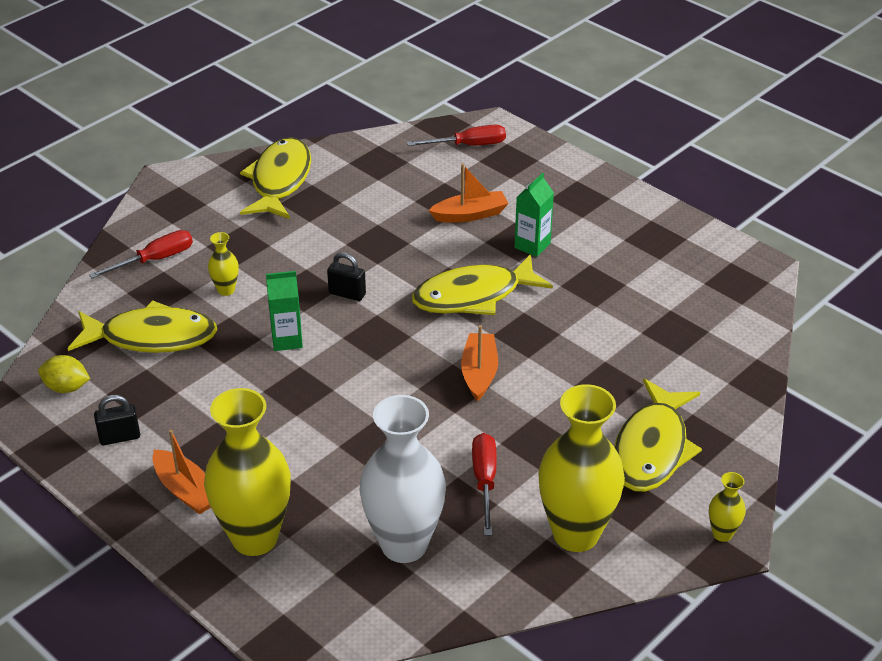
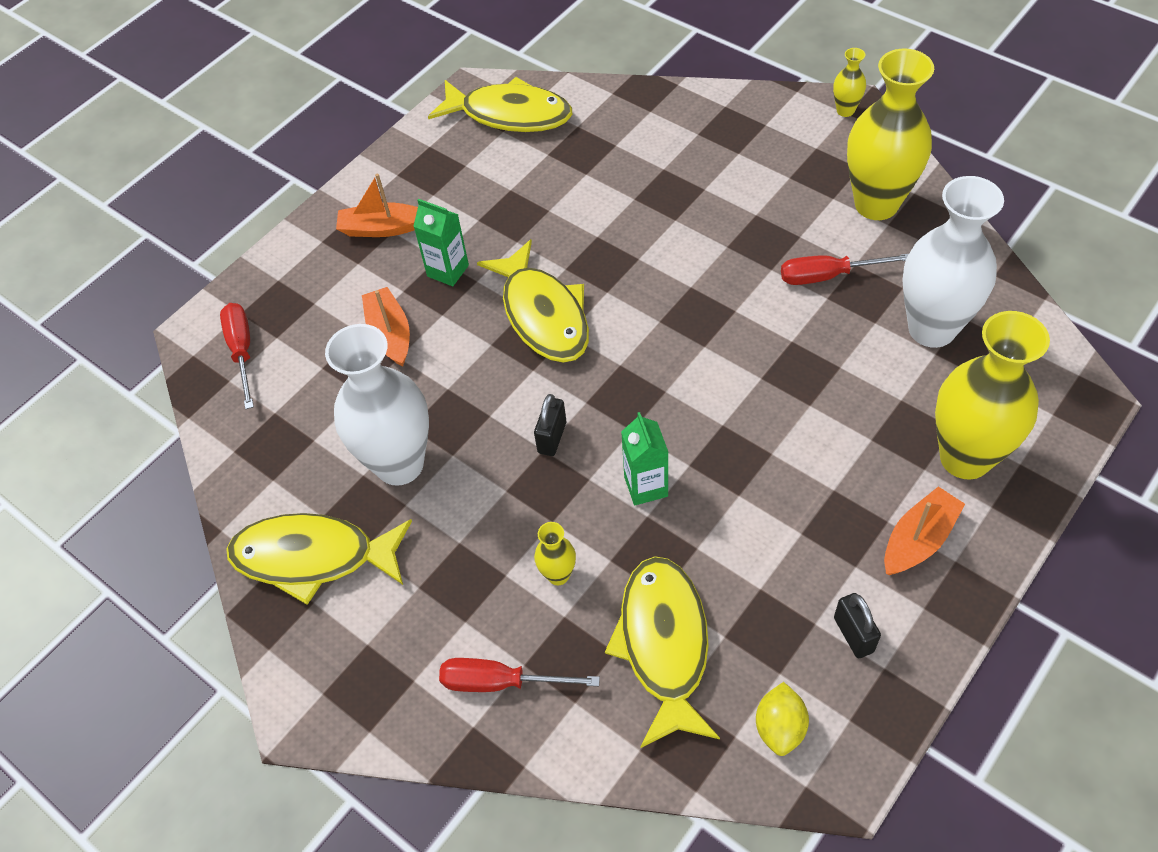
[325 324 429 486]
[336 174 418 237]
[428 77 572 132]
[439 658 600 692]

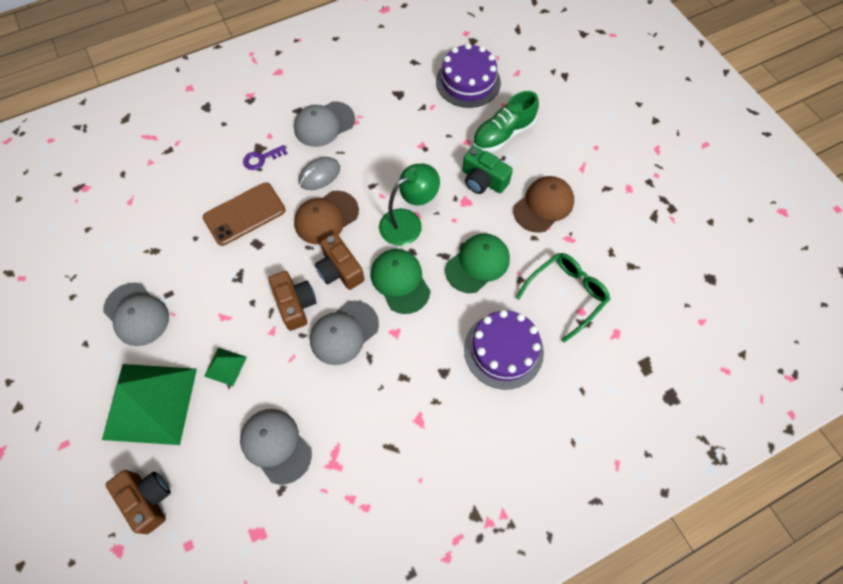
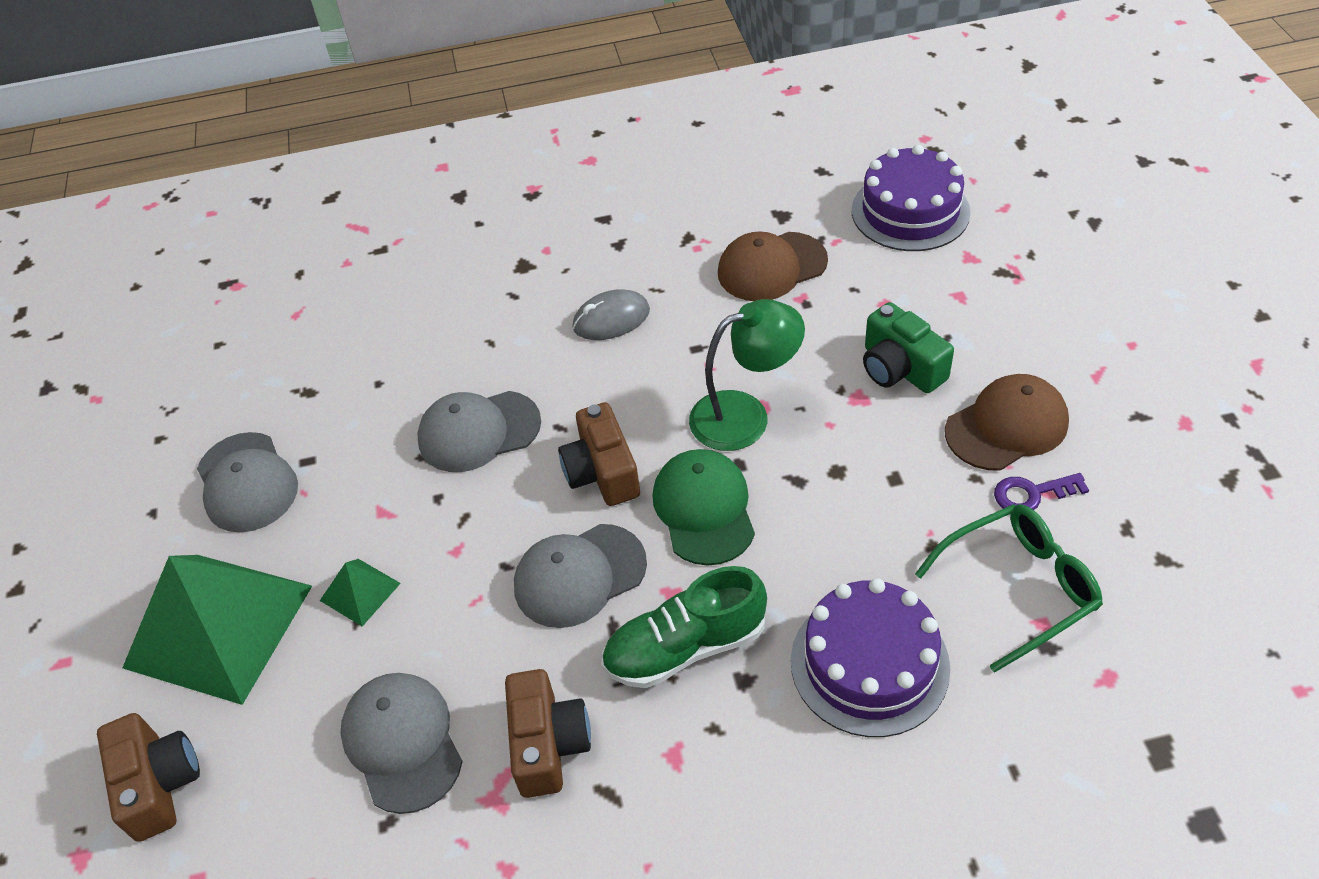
[203 183 286 246] (first image)
[445 233 510 293] (first image)
[994 473 1089 510]
[505 669 591 798]
[417 391 541 472]
[718 232 828 301]
[601 566 767 688]

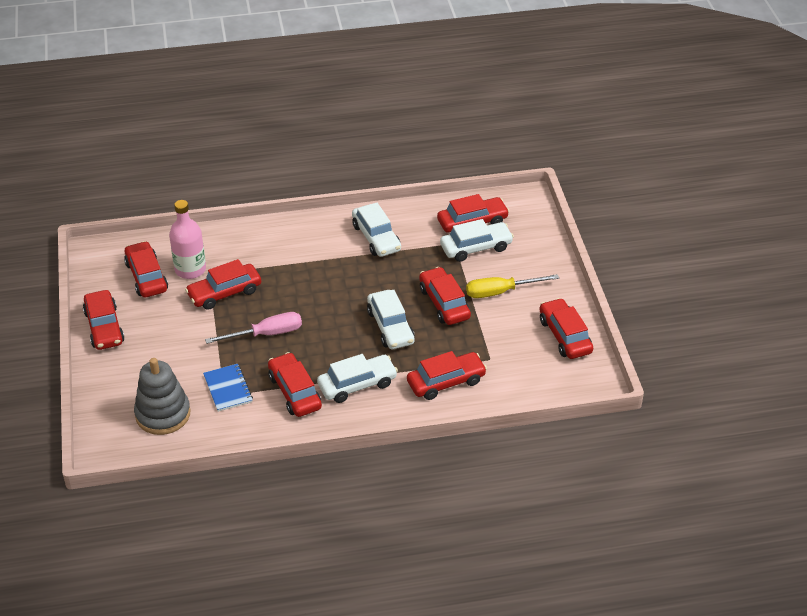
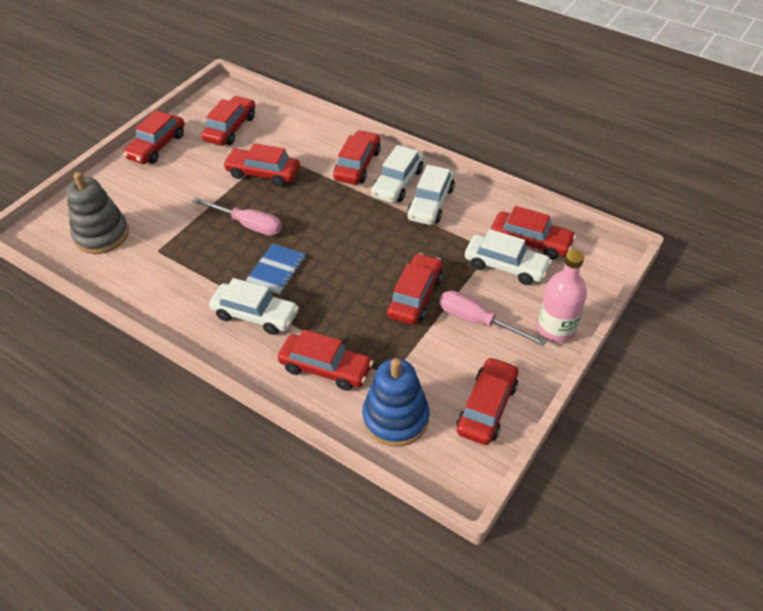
[362 358 430 447]
[537 250 587 343]
[245 244 305 294]
[333 130 381 185]
[371 145 424 203]
[439 290 547 346]

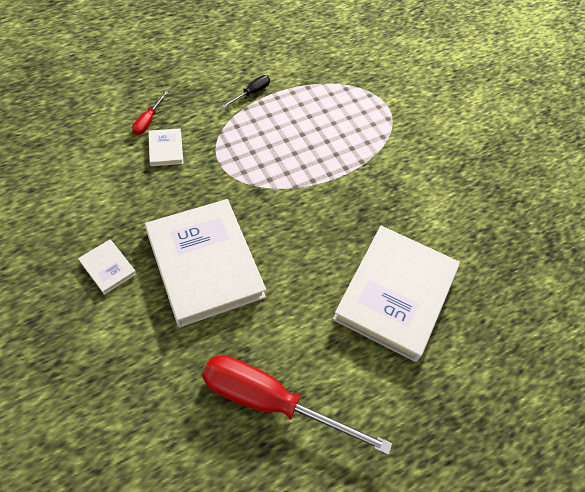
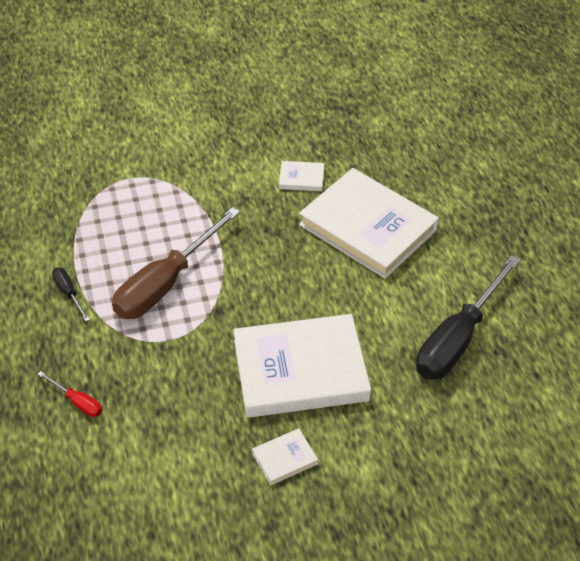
[112 207 240 319]
[279 161 324 191]
[416 255 521 380]

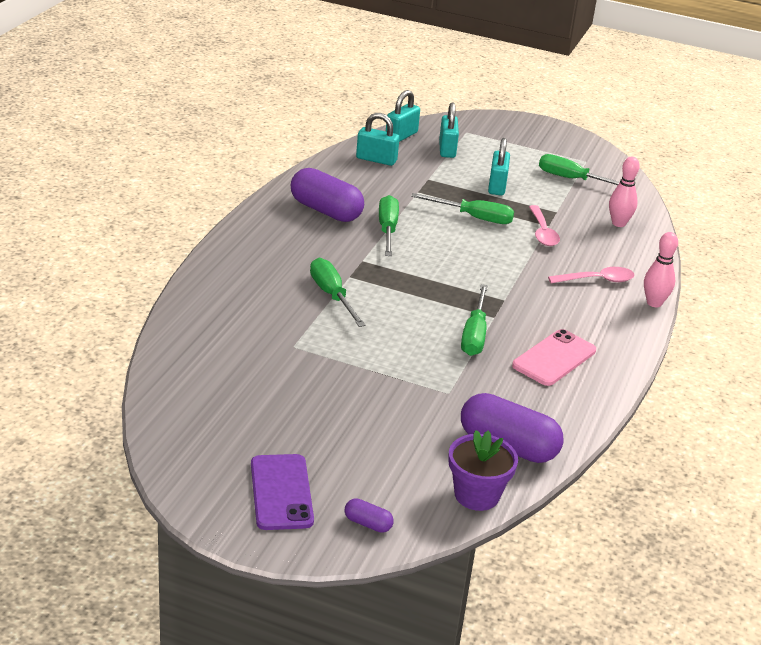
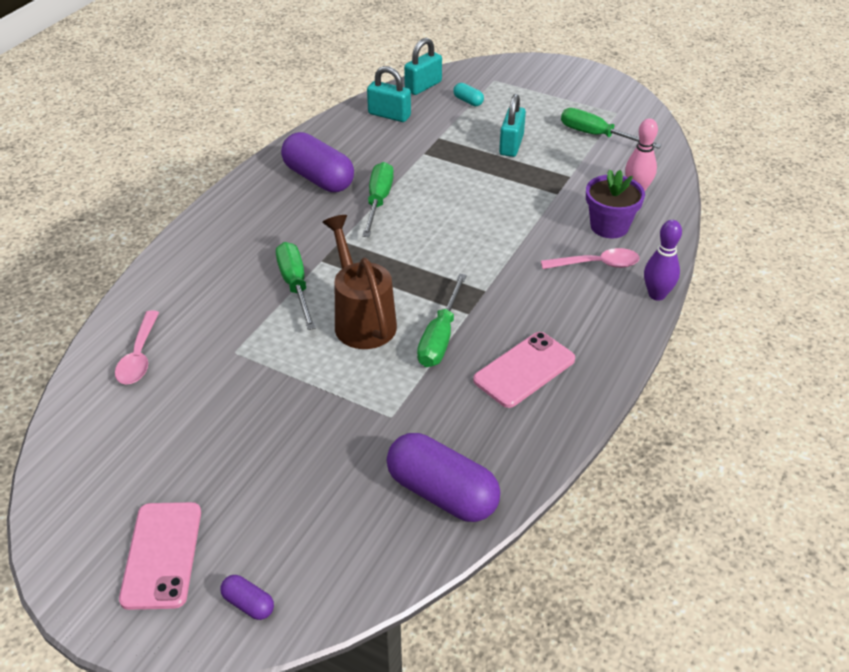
[411 193 514 224] (first image)
[322 215 397 349]
[586 169 645 238]
[115 310 159 385]
[453 83 484 106]
[119 502 201 610]
[644 220 682 301]

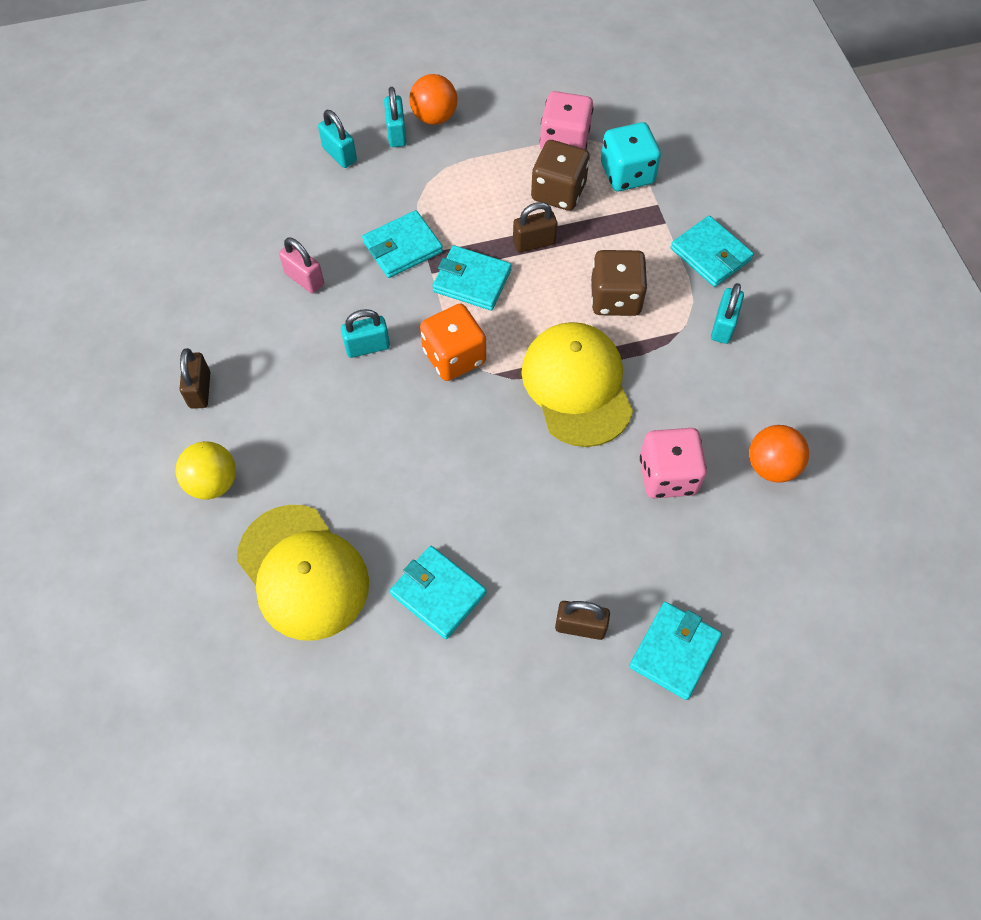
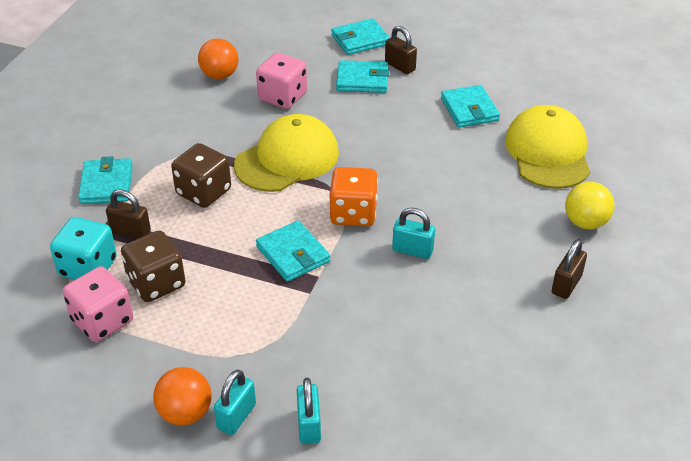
[279 237 324 294] (first image)
[711 283 744 344] (first image)
[336 60 389 93]
[106 189 151 239]
[234 114 339 192]

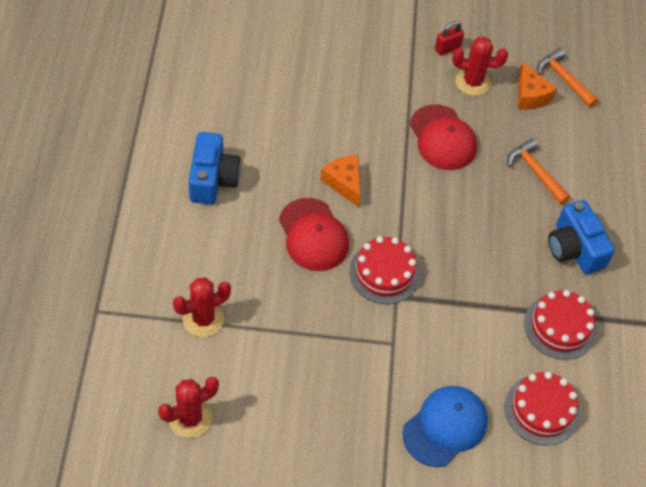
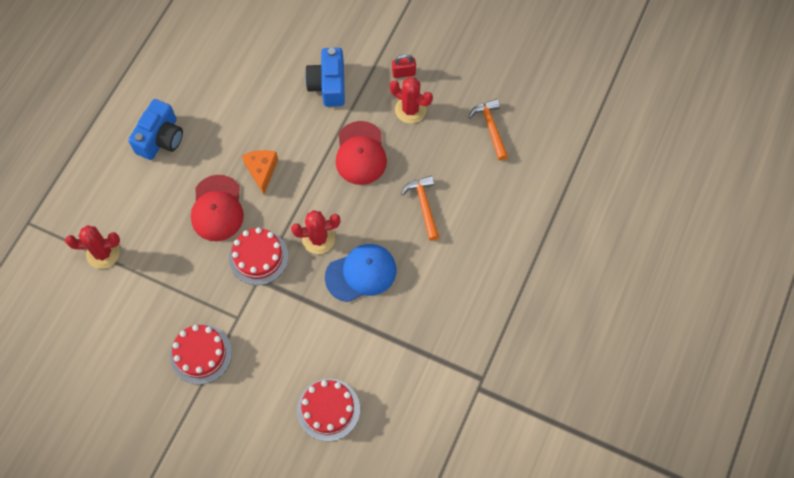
[518 62 557 110] (first image)
[291 210 340 254]
[325 244 396 302]
[170 324 232 385]
[305 48 345 107]

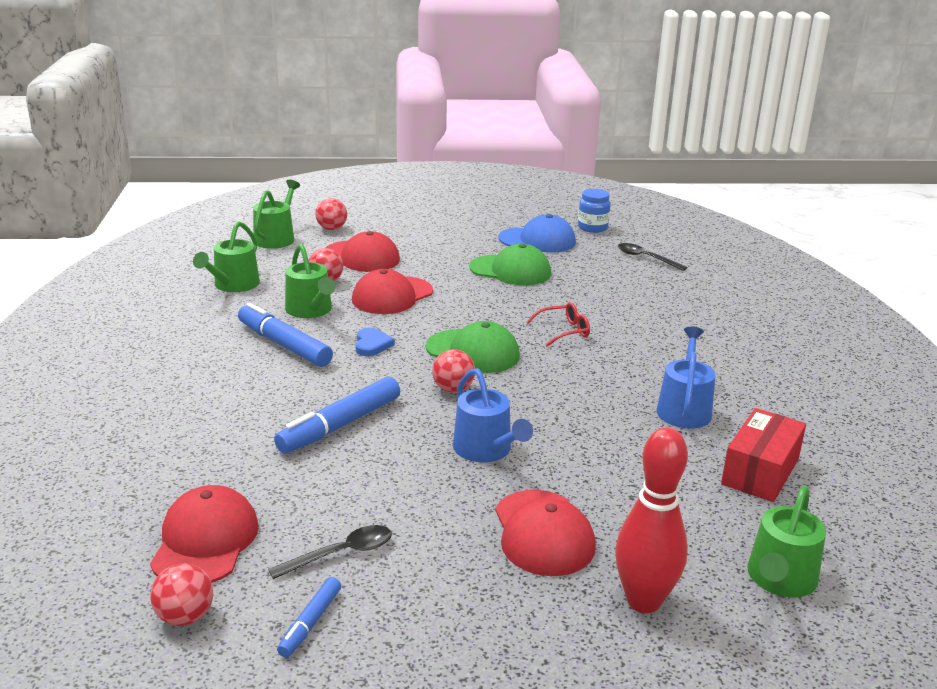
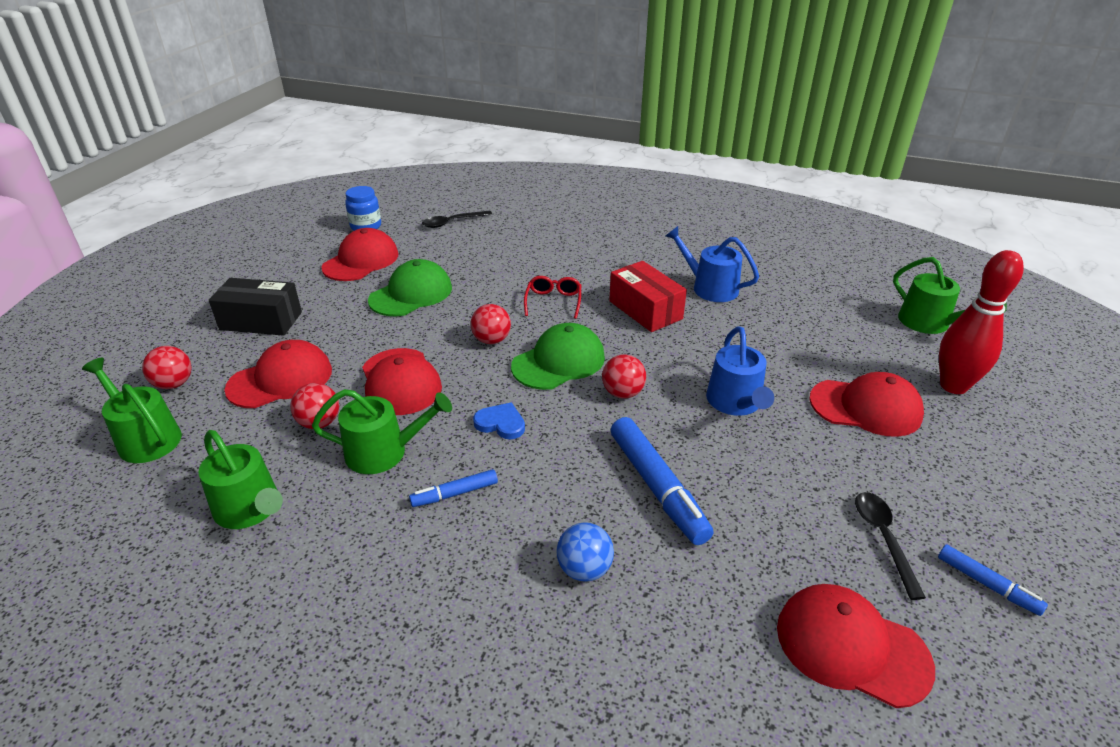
[209 278 302 336]
[556 522 614 582]
[471 304 511 344]
[609 261 687 332]
[321 228 399 281]
[706 326 774 416]
[409 469 498 507]

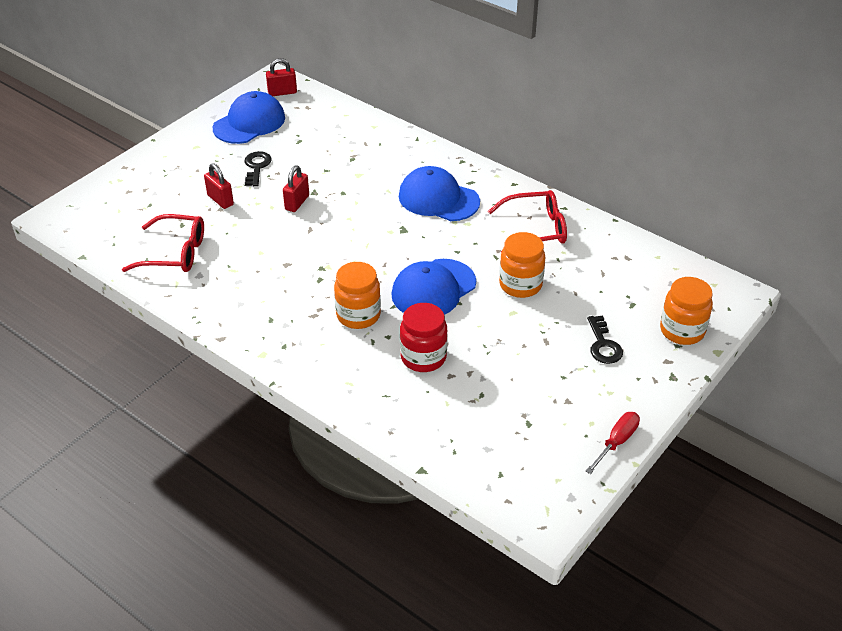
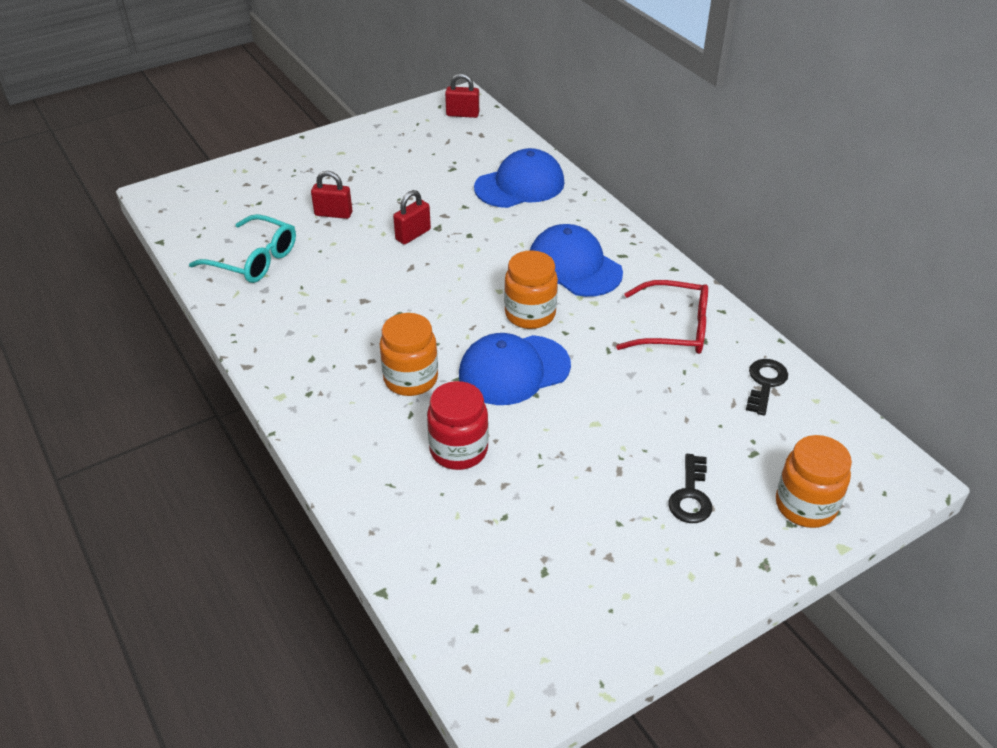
[586 412 640 474] (first image)
[474 148 564 208]
[746 359 788 416]
[504 250 558 329]
[189 214 296 283]
[311 171 352 219]

